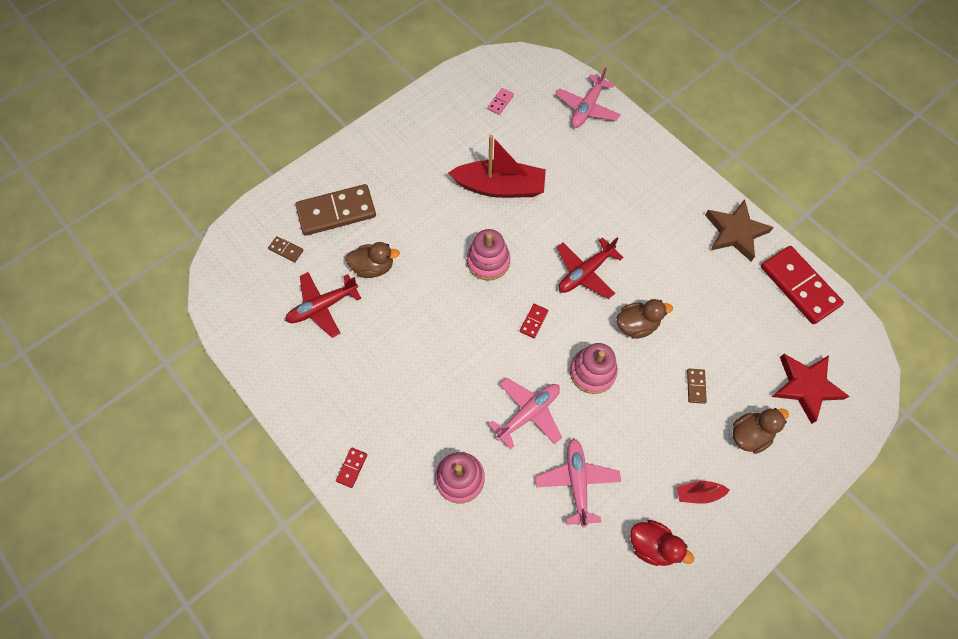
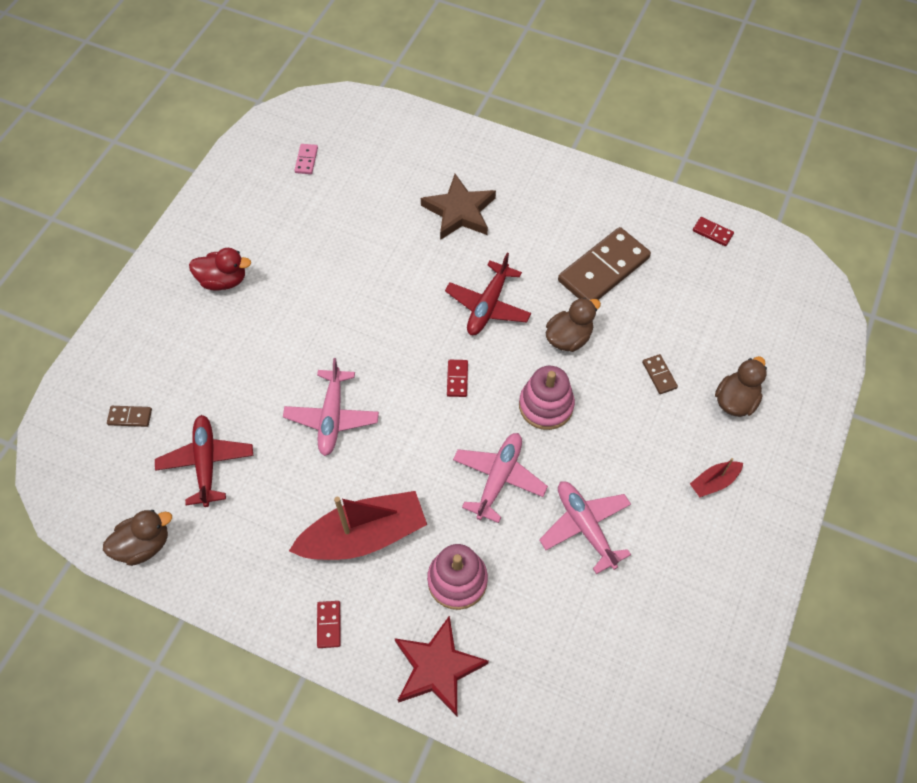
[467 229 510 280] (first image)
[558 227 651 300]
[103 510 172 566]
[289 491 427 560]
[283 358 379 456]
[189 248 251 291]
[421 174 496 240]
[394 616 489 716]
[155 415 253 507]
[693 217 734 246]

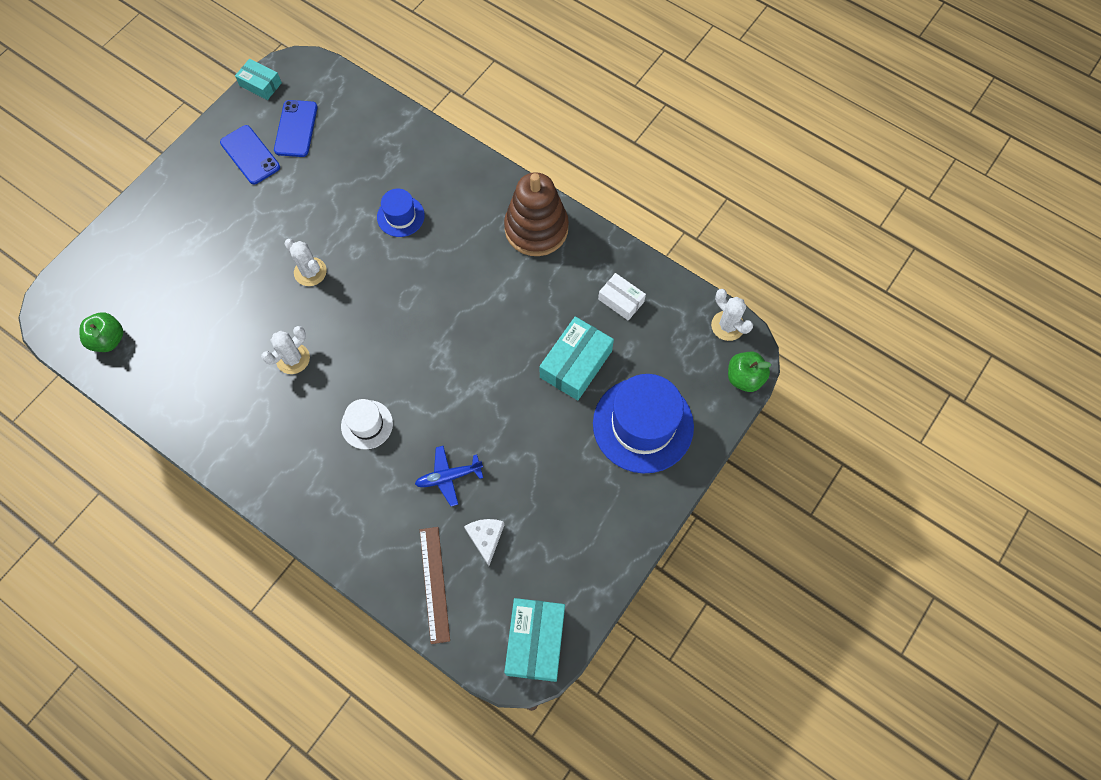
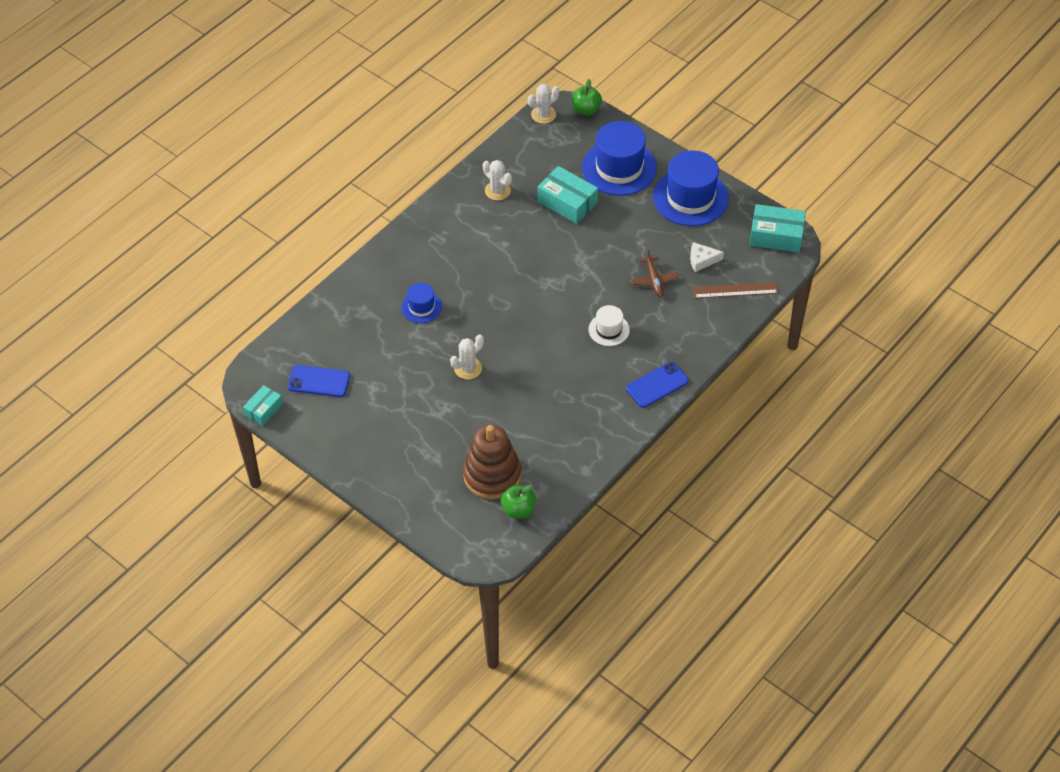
[598 273 646 321] (first image)
[653 150 729 226]
[626 362 689 408]
[483 160 512 200]
[463 425 521 499]
[631 250 679 297]

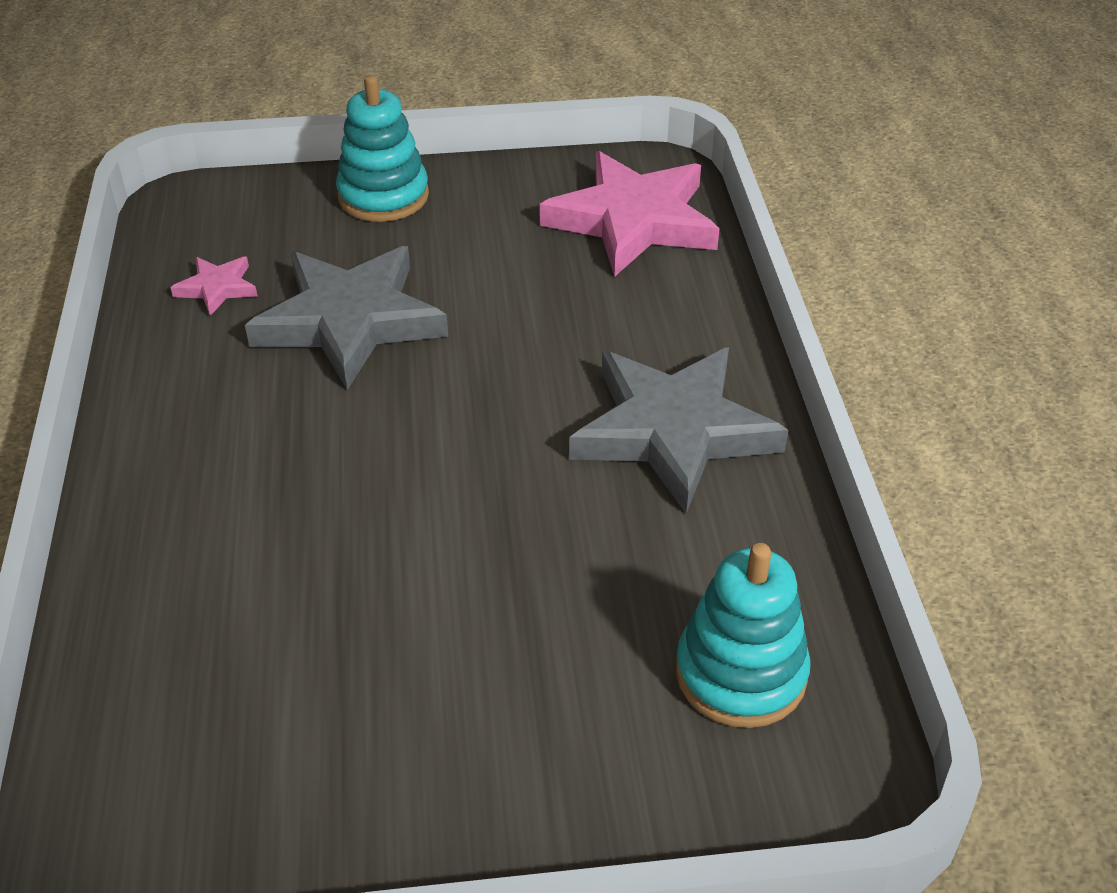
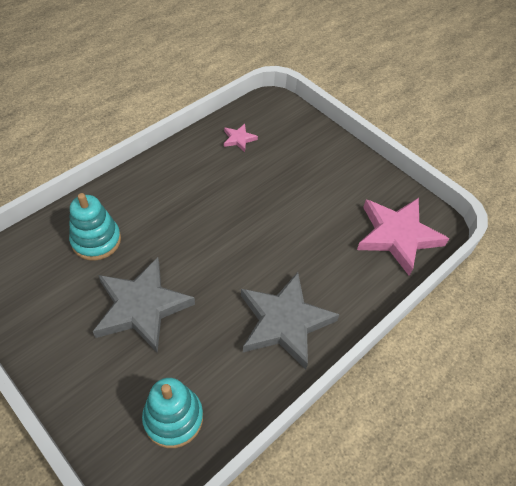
[93 257 195 352]
[69 193 121 261]

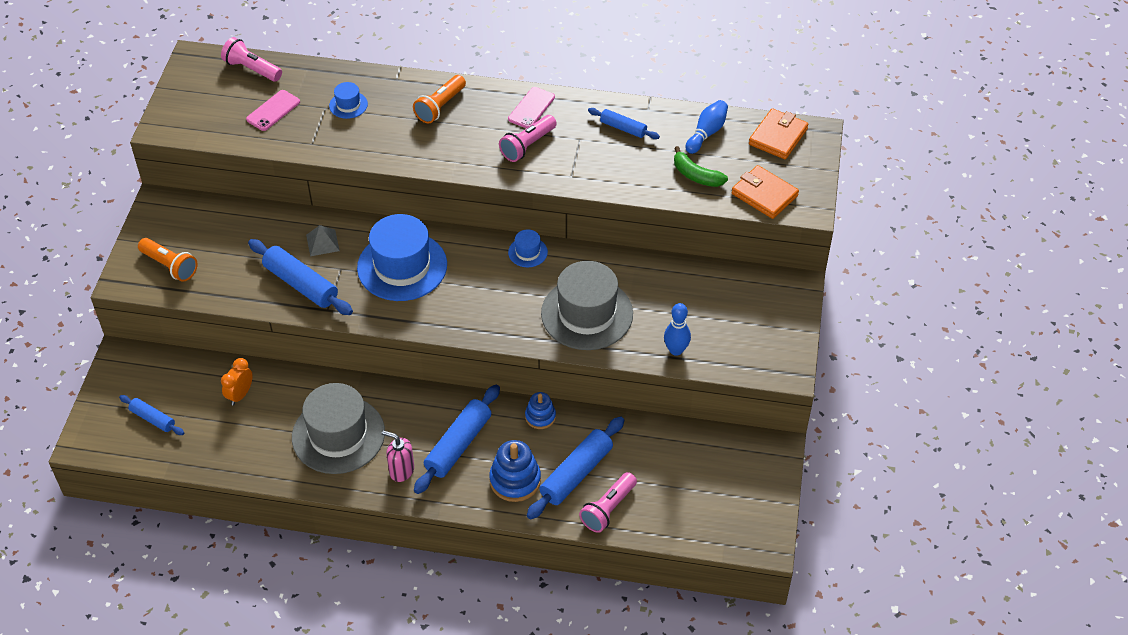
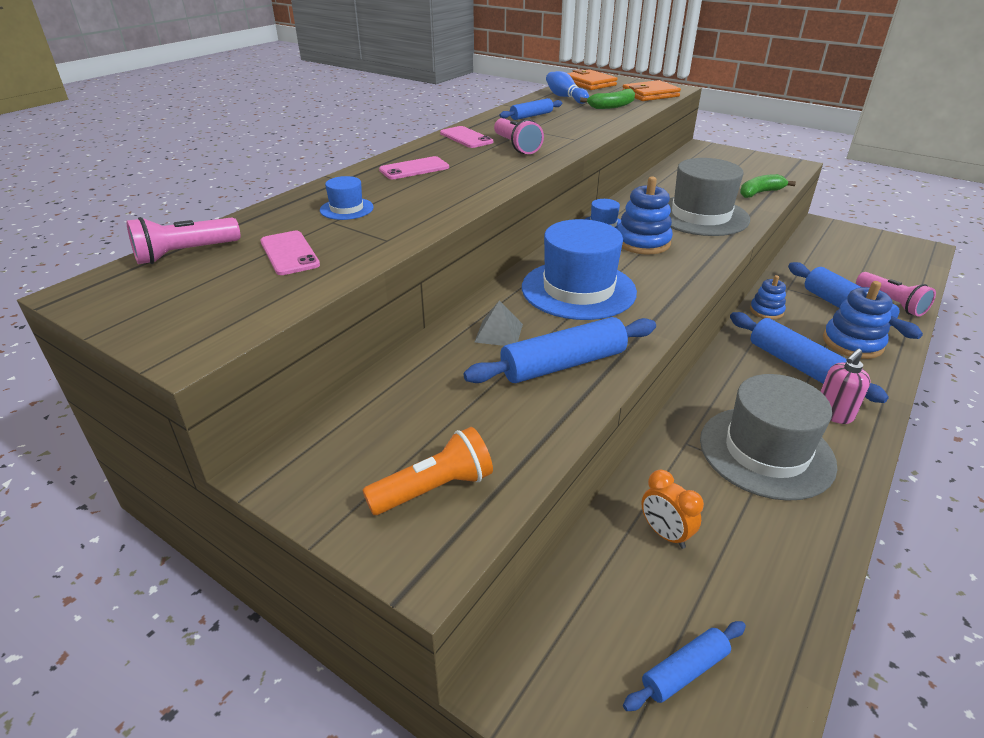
[617 176 673 254]
[379 156 449 179]
[740 174 796 198]

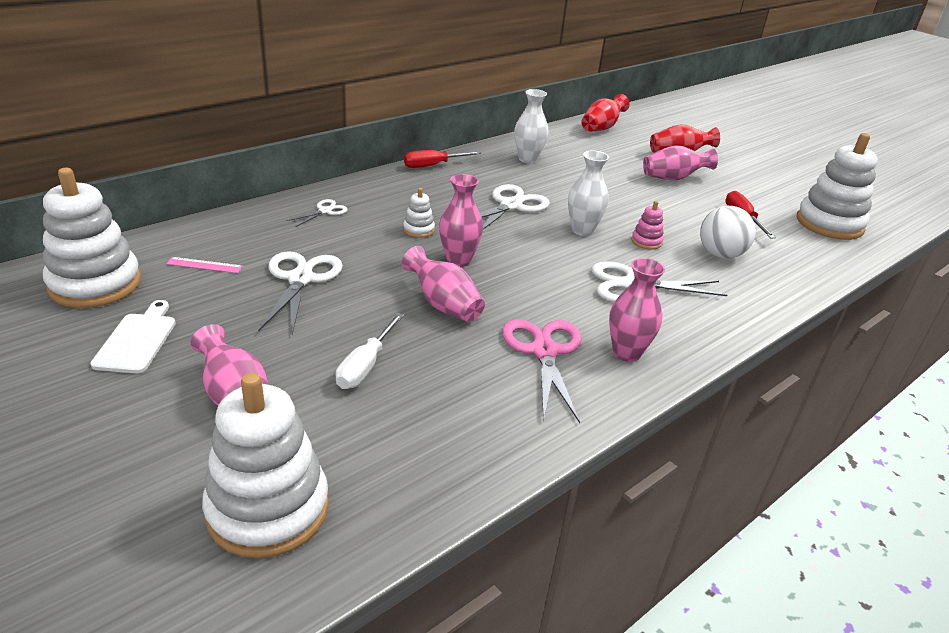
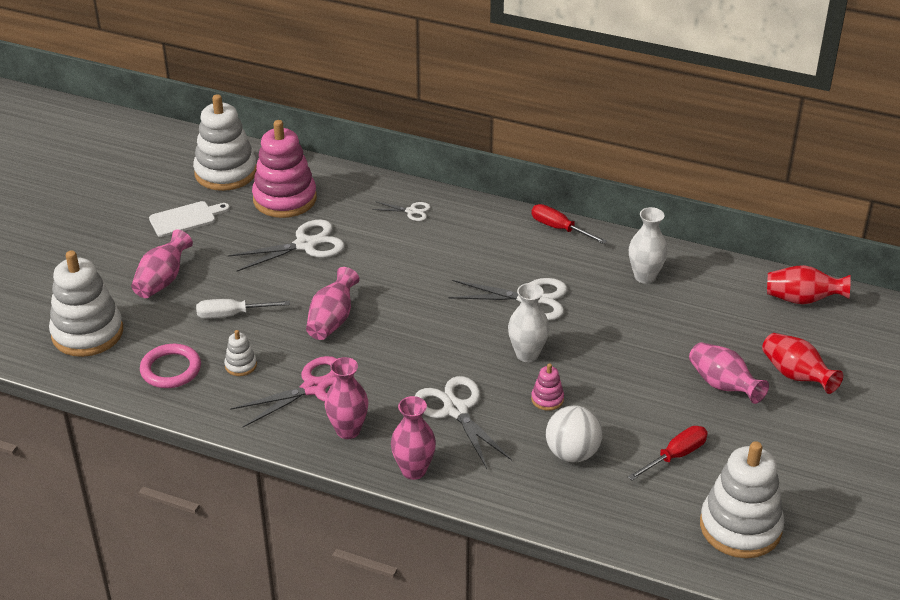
[140 344 201 388]
[224 330 257 376]
[391 396 436 480]
[252 120 317 218]

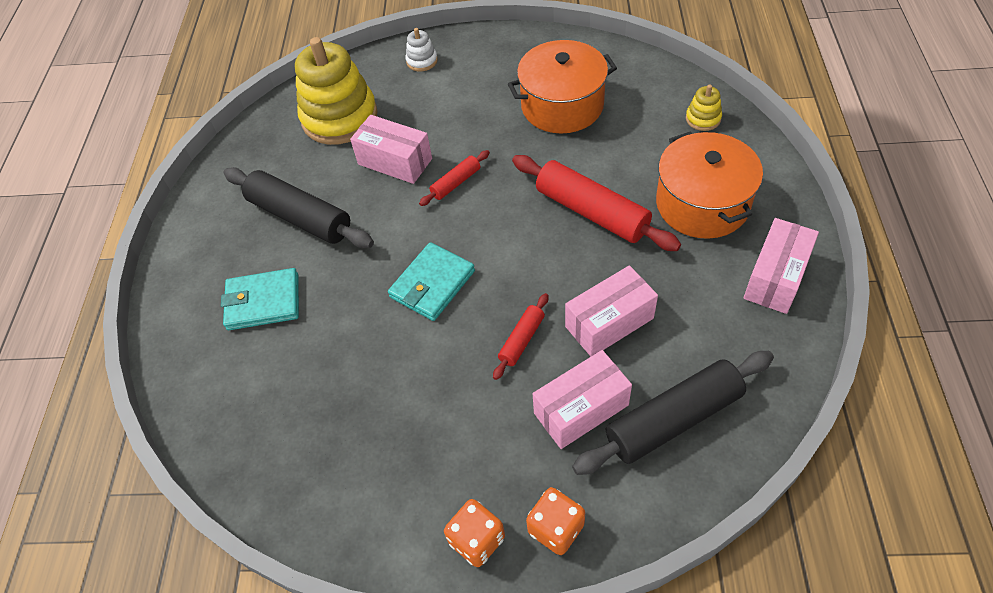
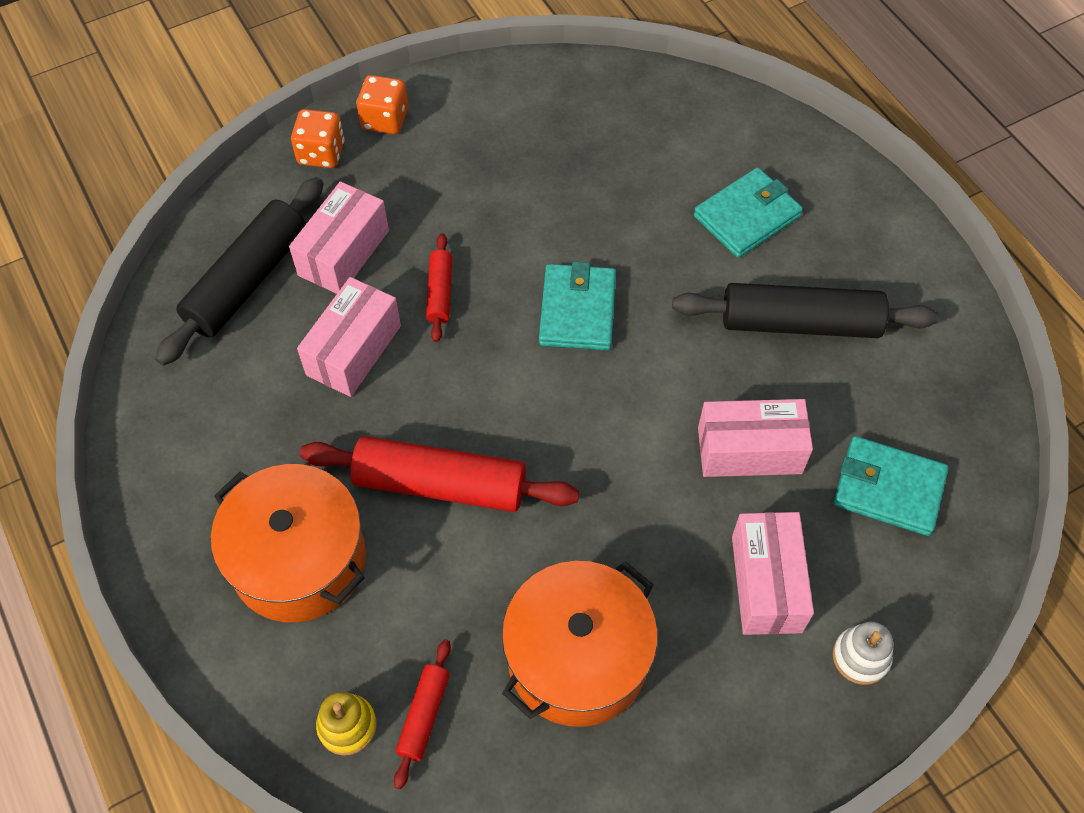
[394 639 451 789]
[732 512 814 635]
[834 436 949 536]

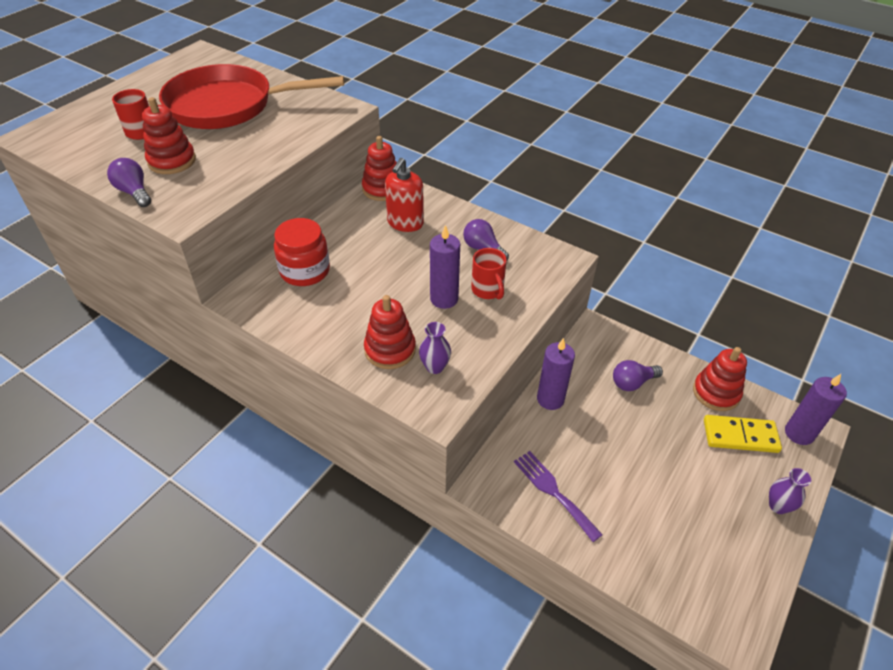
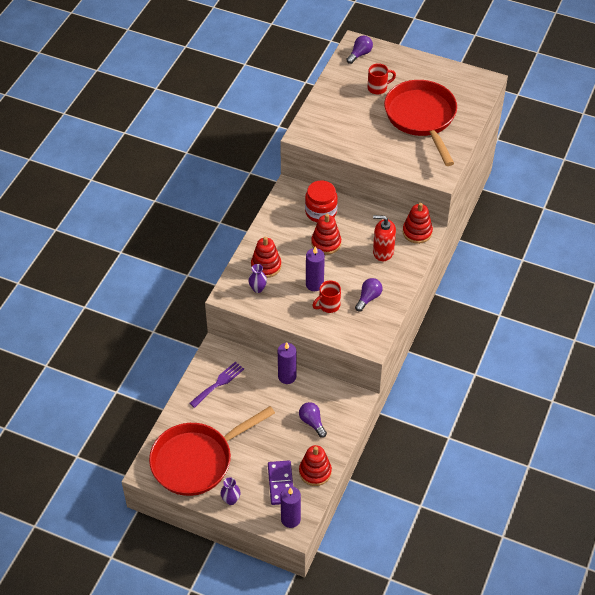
[149 406 275 496]
[346 35 373 64]
[311 214 341 255]
[268 460 293 505]

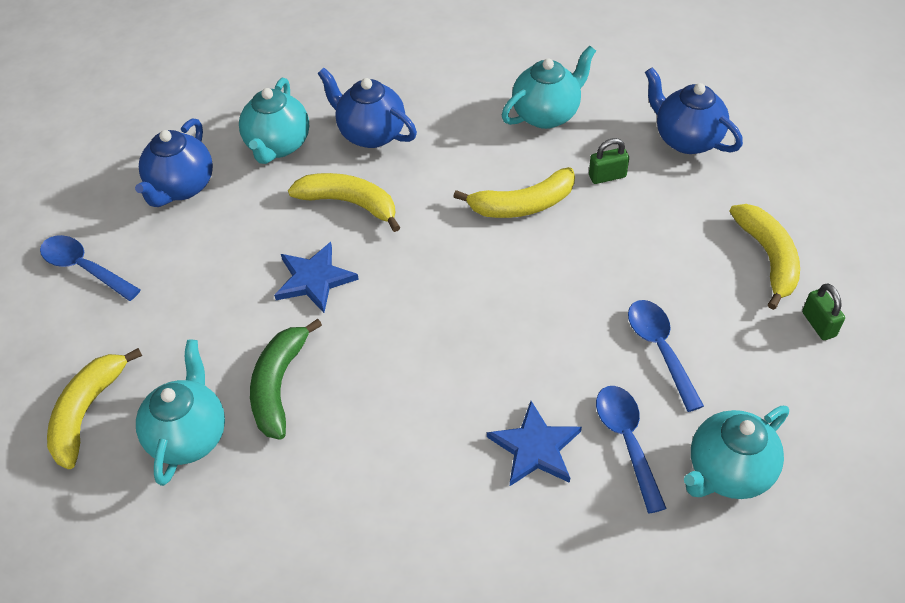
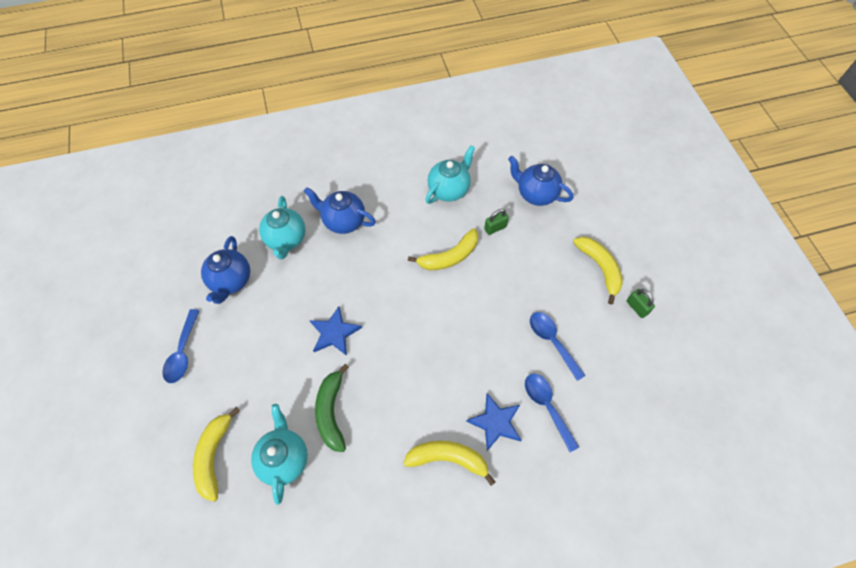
[684 406 789 499] (first image)
[403 441 496 486]
[162 309 199 383]

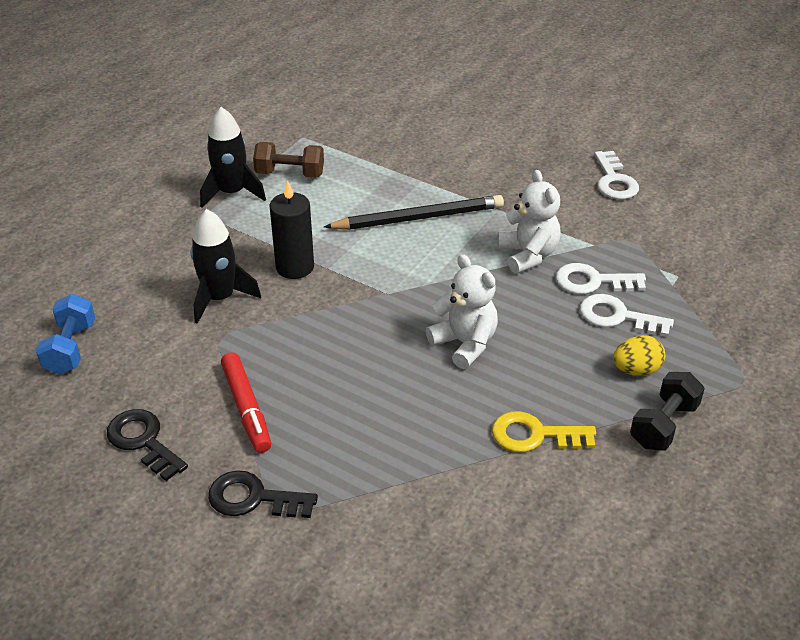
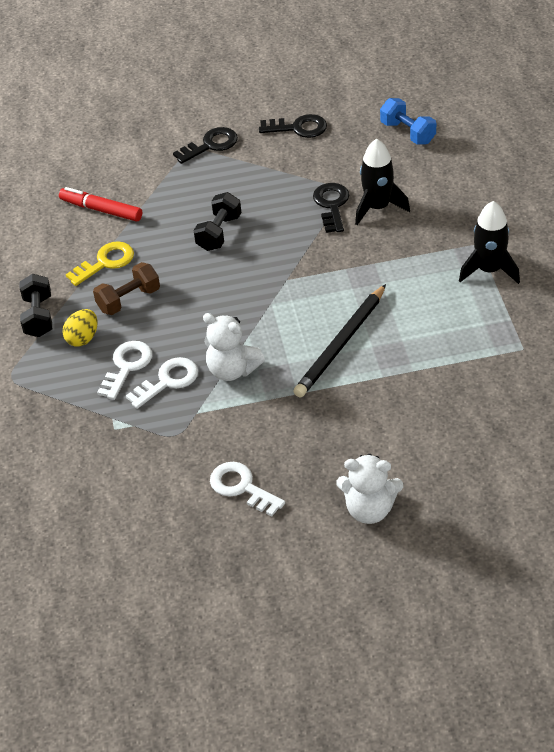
[269 180 314 279] (first image)
[194 192 241 251]
[313 183 349 233]
[59 187 142 222]
[93 262 160 315]
[336 454 403 524]
[97 341 152 400]

